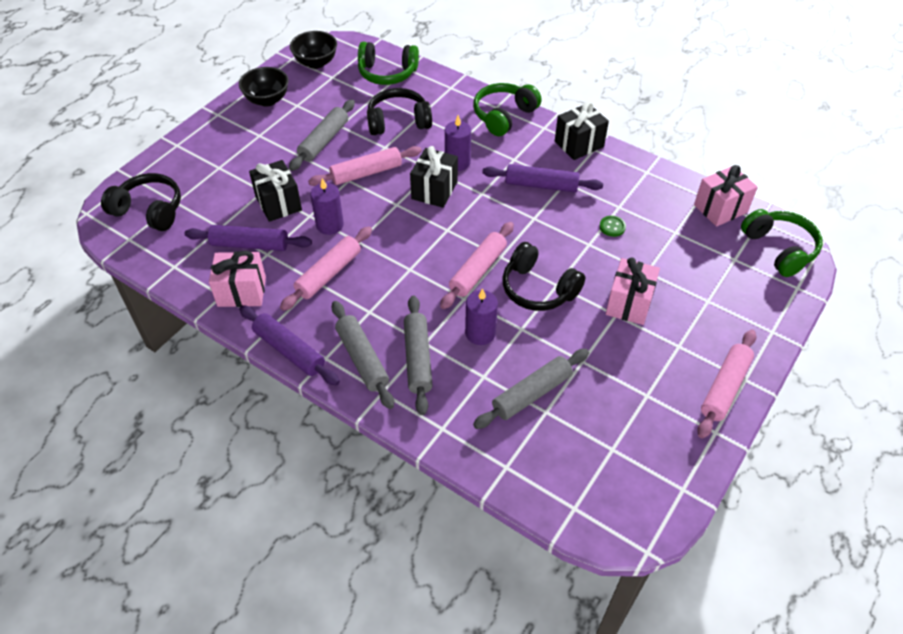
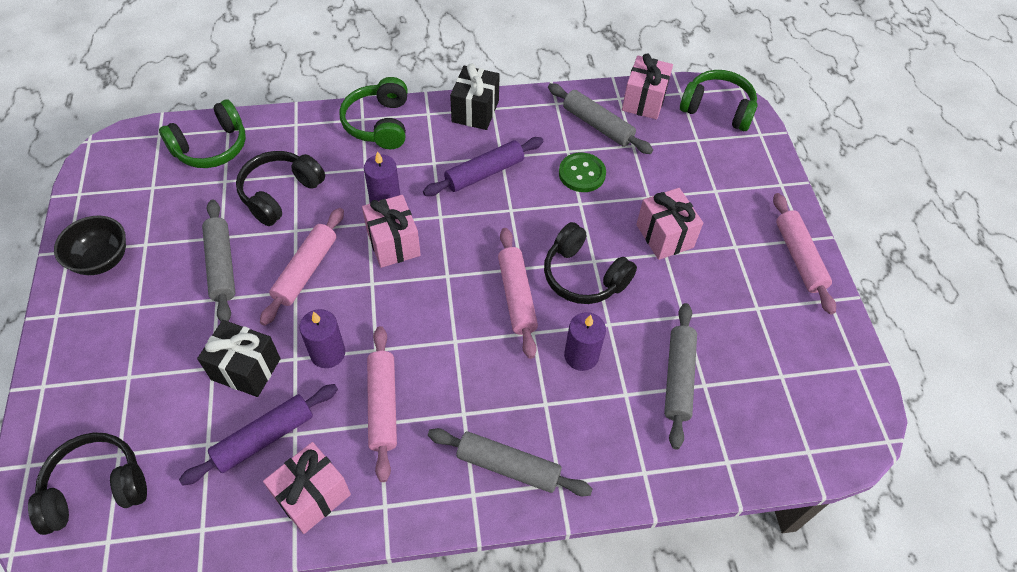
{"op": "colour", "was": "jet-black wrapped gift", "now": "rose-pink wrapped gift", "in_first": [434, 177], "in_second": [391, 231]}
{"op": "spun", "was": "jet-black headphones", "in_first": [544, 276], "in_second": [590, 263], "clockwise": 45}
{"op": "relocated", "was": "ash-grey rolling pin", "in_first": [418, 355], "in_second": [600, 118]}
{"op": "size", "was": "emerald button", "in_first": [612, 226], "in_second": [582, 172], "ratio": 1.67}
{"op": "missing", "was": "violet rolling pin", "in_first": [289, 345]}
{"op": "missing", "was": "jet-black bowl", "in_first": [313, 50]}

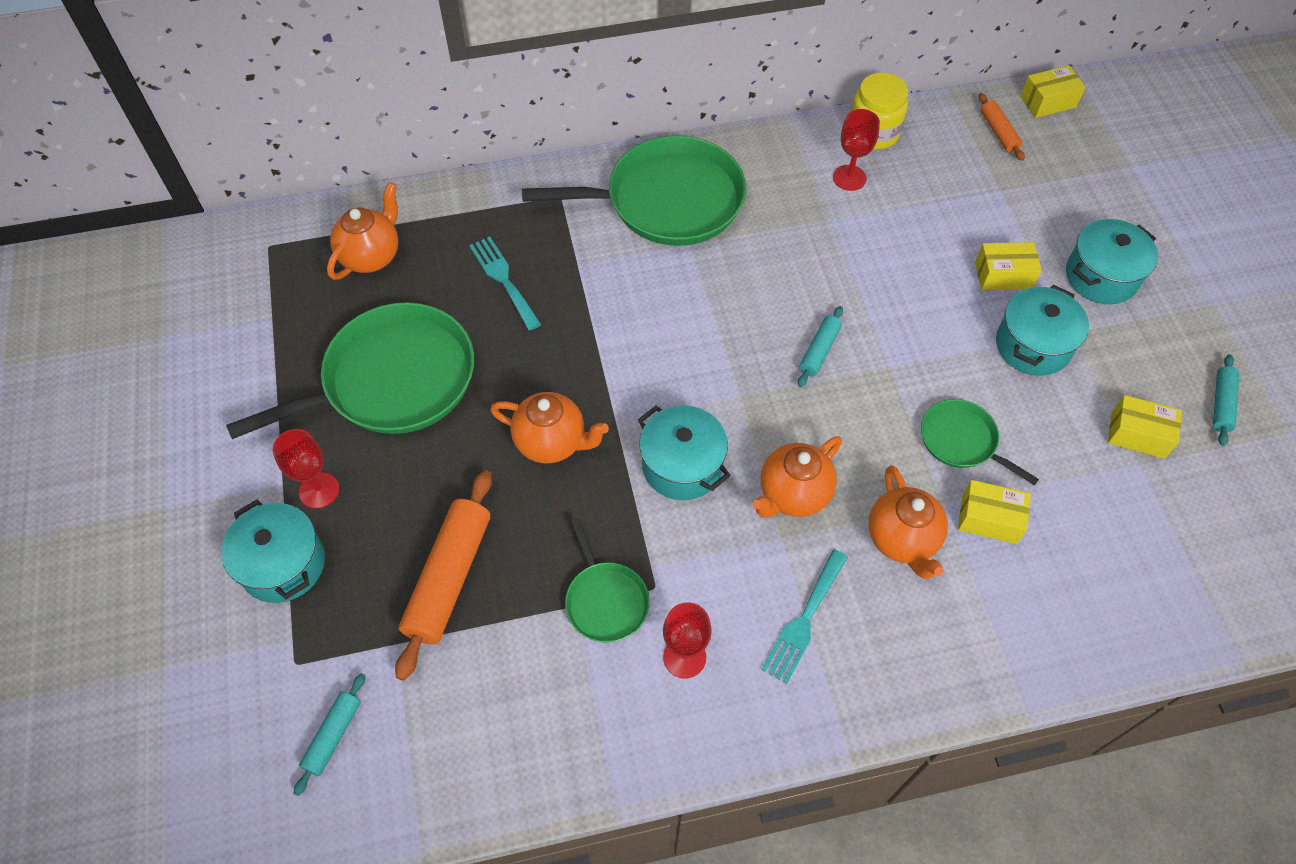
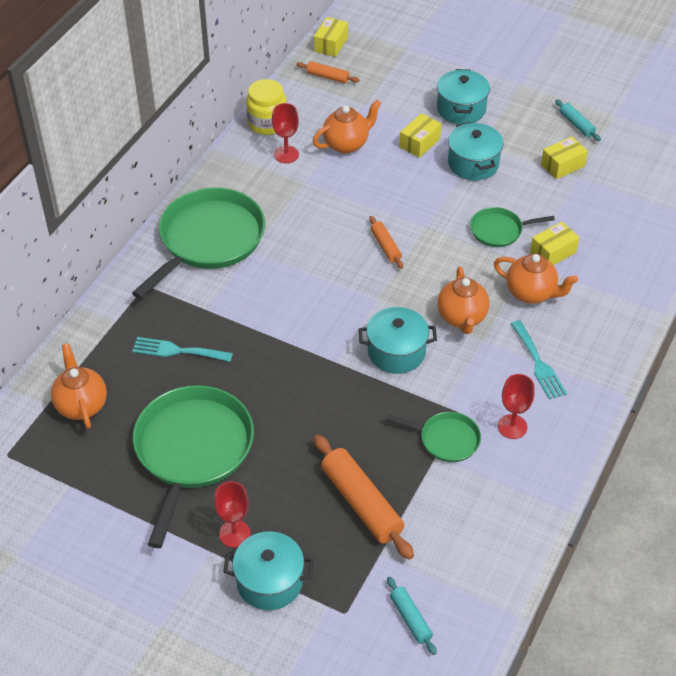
{"op": "relocated", "was": "bright orange teapot", "in_first": [549, 427], "in_second": [347, 126]}
{"op": "colour", "was": "aqua rolling pin", "now": "bright orange rolling pin", "in_first": [820, 346], "in_second": [386, 242]}

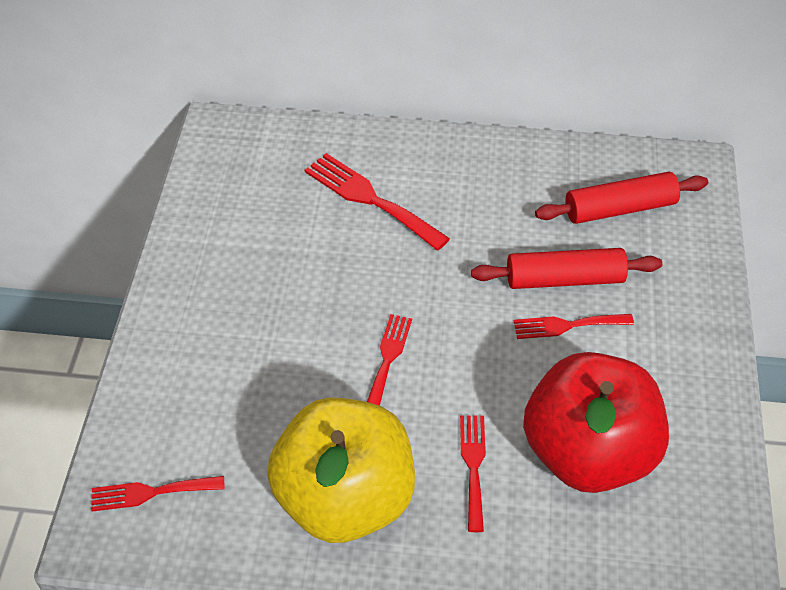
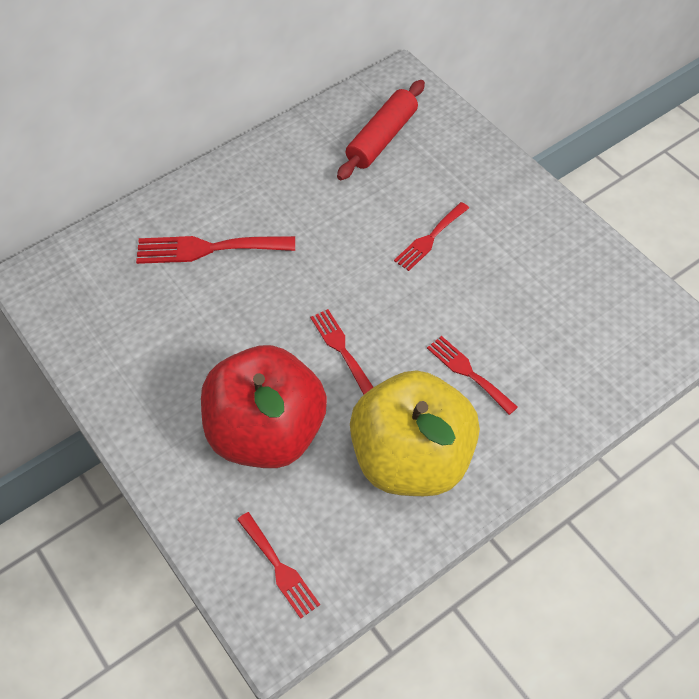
{"op": "relocated", "was": "red apple fruit", "in_first": [596, 422], "in_second": [264, 406]}
{"op": "spun", "was": "red dinner fork", "in_first": [158, 493], "in_second": [278, 565], "clockwise": -75}
{"op": "missing", "was": "red rolling pin", "in_first": [566, 268]}

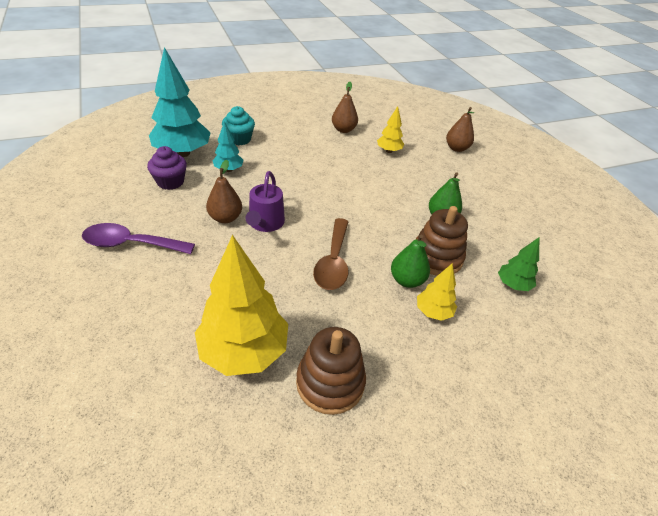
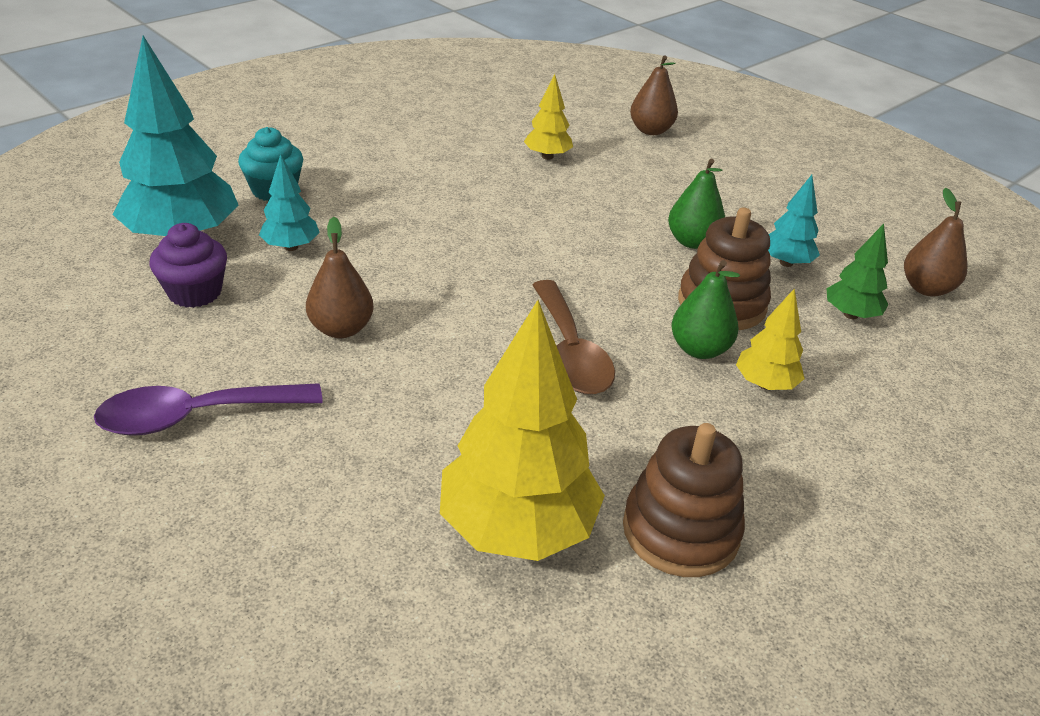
{"op": "appeared", "now": "aqua fir tree", "in_second": [794, 221]}
{"op": "relocated", "was": "dark brown pear fruit", "in_first": [345, 107], "in_second": [936, 242]}
{"op": "missing", "was": "violet sprinkling can", "in_first": [265, 201]}

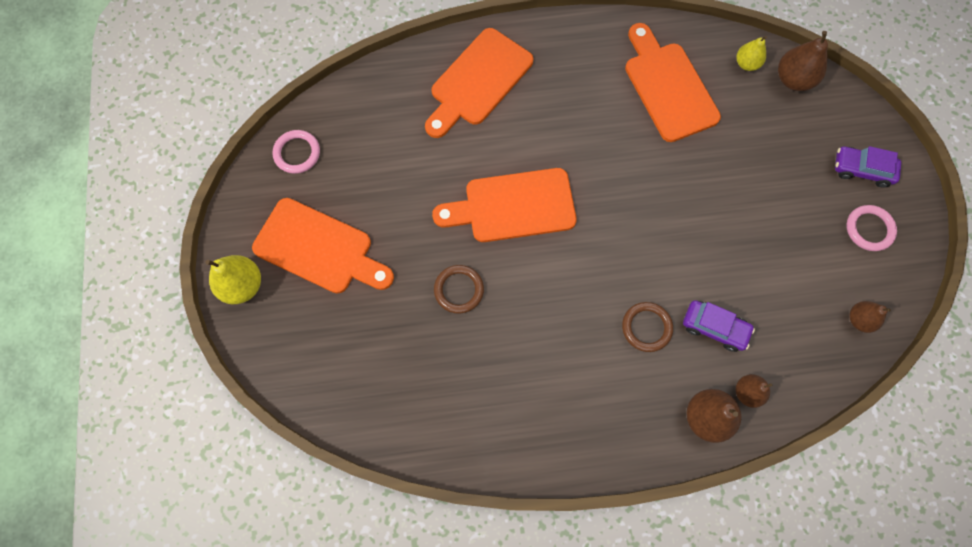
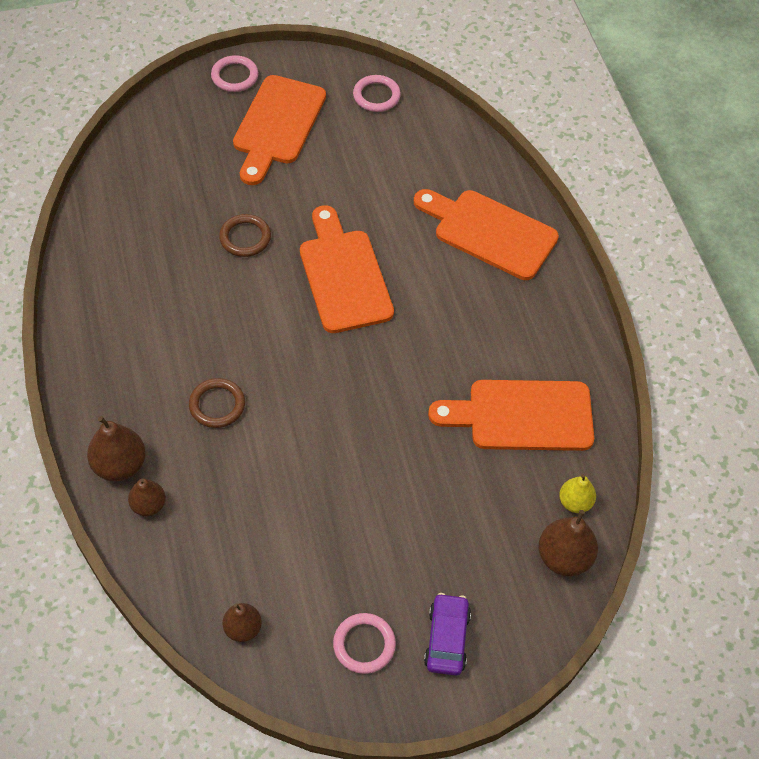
{"op": "exchanged", "was": "golden pear fruit", "now": "rose-pink hoop", "in_first": [233, 279], "in_second": [235, 73]}
{"op": "spun", "was": "bright orange bread board", "in_first": [673, 82], "in_second": [511, 415], "clockwise": -150}
{"op": "missing", "was": "violet car", "in_first": [719, 326]}

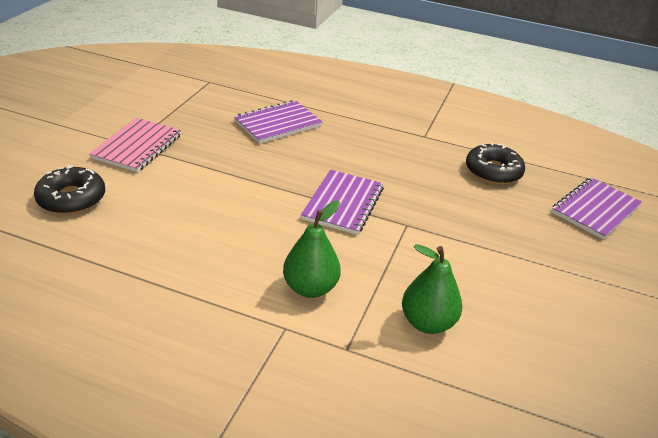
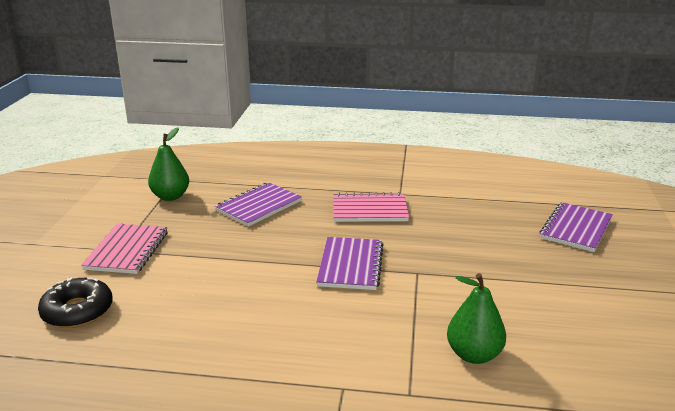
{"op": "relocated", "was": "emerald pear fruit", "in_first": [312, 249], "in_second": [168, 164]}
{"op": "appeared", "now": "rose-pink exercise book", "in_second": [371, 207]}
{"op": "missing", "was": "jet-black glazed donut", "in_first": [495, 163]}

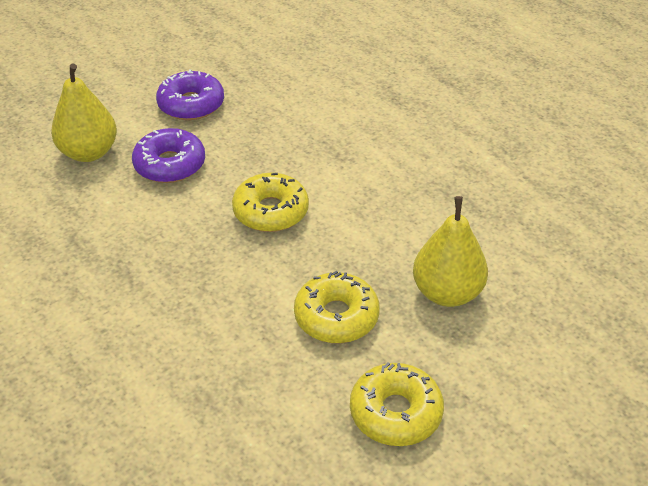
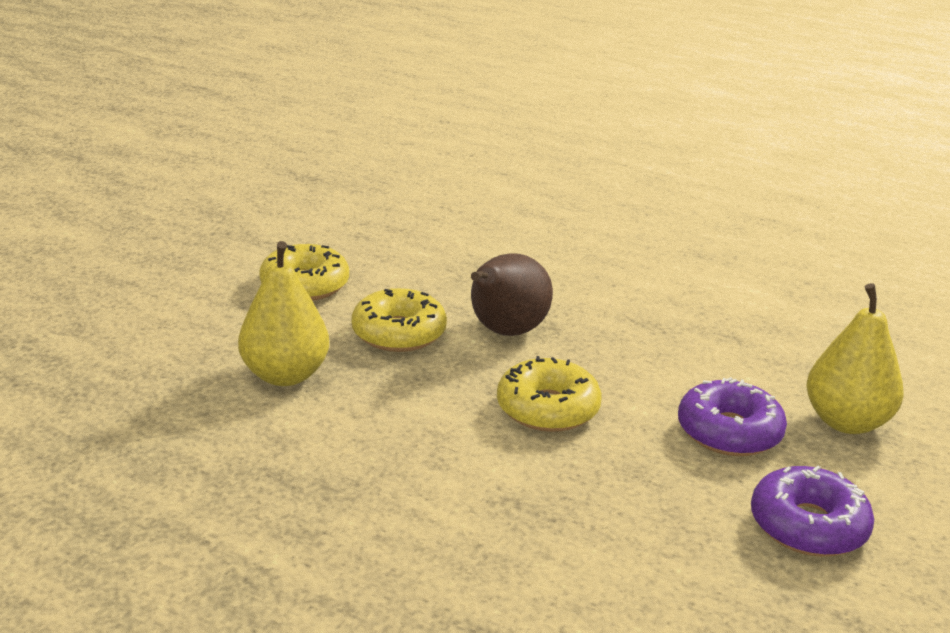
{"op": "appeared", "now": "dark brown pear fruit", "in_second": [512, 294]}

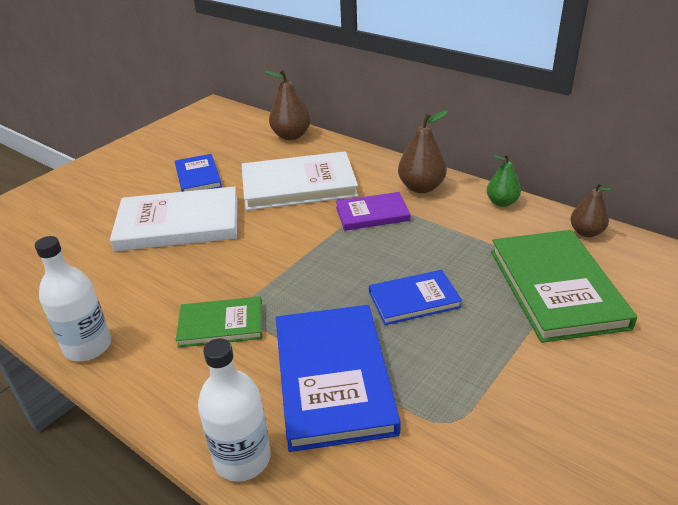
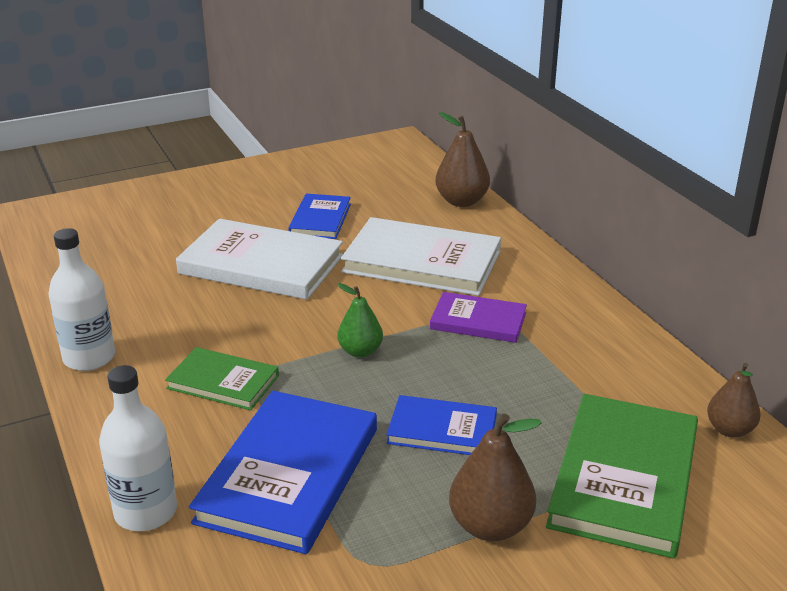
{"op": "relocated", "was": "emerald pear fruit", "in_first": [504, 180], "in_second": [360, 320]}
{"op": "relocated", "was": "dark brown pear fruit", "in_first": [423, 151], "in_second": [495, 477]}

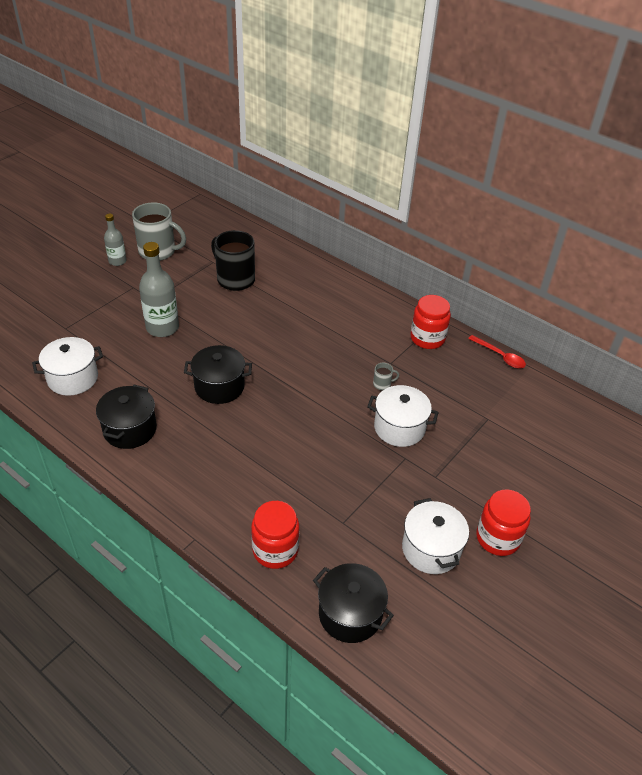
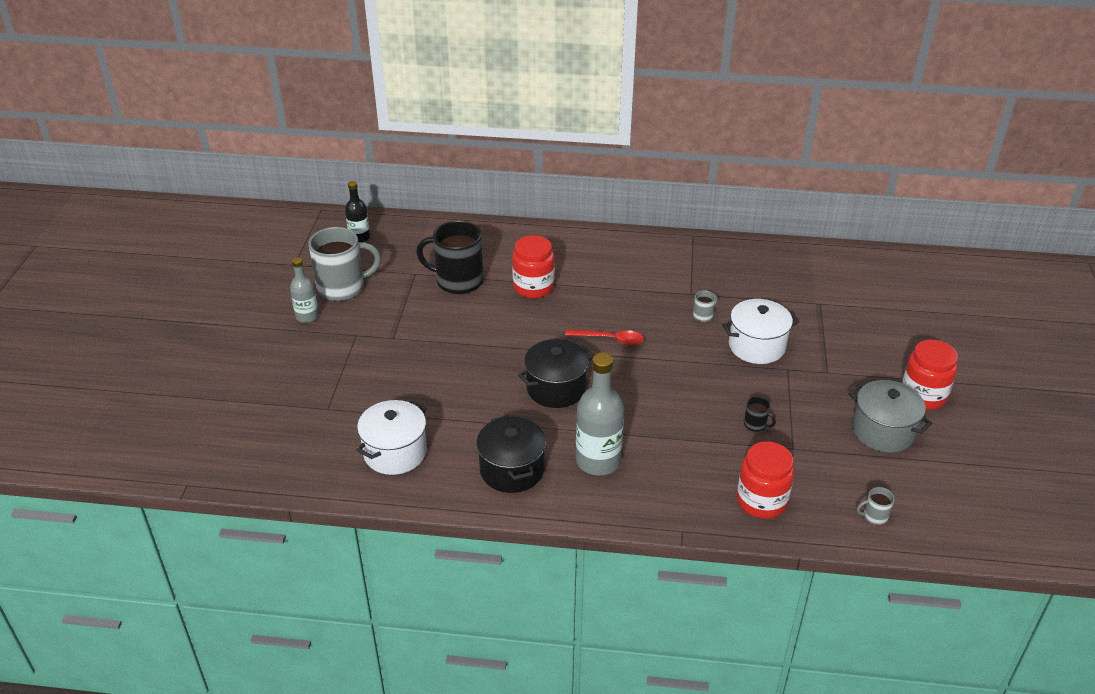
{"op": "appeared", "now": "jet-black drink bottle", "in_second": [357, 211]}
{"op": "relocated", "was": "red jam jar", "in_first": [430, 322], "in_second": [533, 266]}
{"op": "relocated", "was": "red spoon", "in_first": [497, 352], "in_second": [604, 337]}
{"op": "relocated", "was": "ash-grey drink bottle", "in_first": [159, 289], "in_second": [600, 414]}
{"op": "appeared", "now": "jet-black coffee mug", "in_second": [760, 414]}
{"op": "colour", "was": "white cooking pot", "now": "ash-grey cooking pot", "in_first": [435, 536], "in_second": [890, 416]}
{"op": "exchanged", "was": "jet-black cooking pot", "now": "ash-grey coffee mug", "in_first": [353, 603], "in_second": [876, 506]}

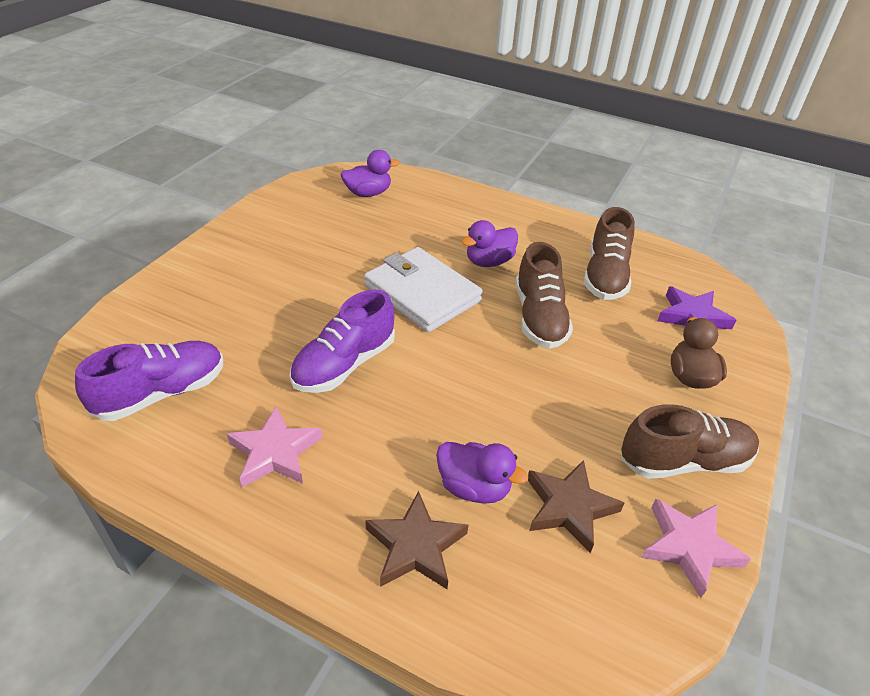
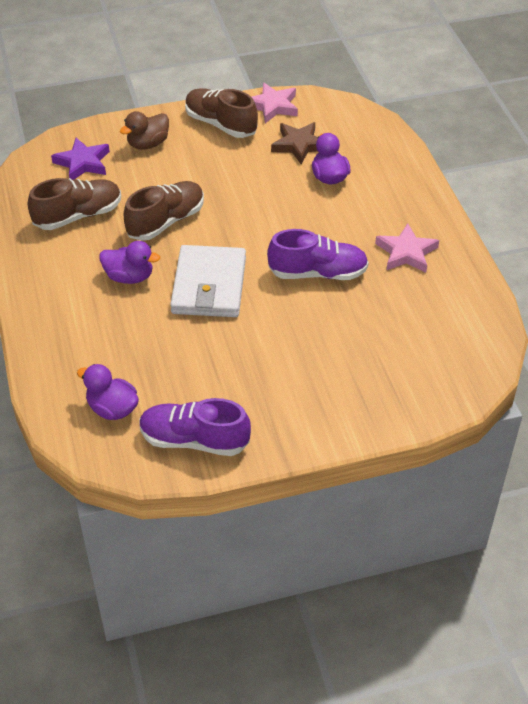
{"op": "relocated", "was": "violet lace-up shoe", "in_first": [149, 381], "in_second": [195, 427]}
{"op": "missing", "was": "dark brown star", "in_first": [416, 540]}

